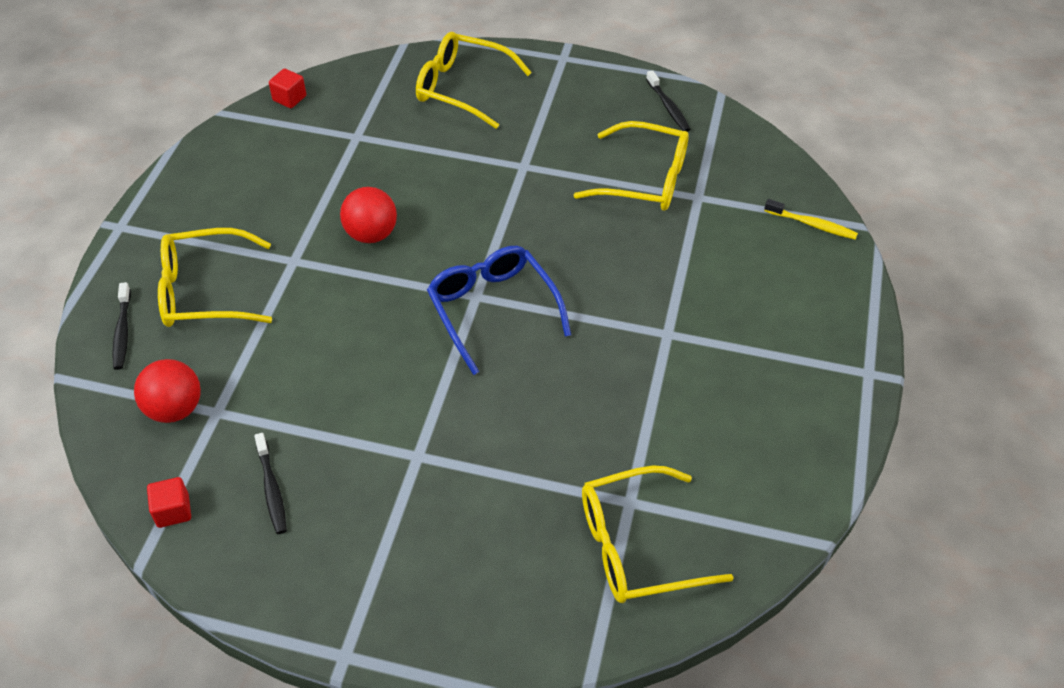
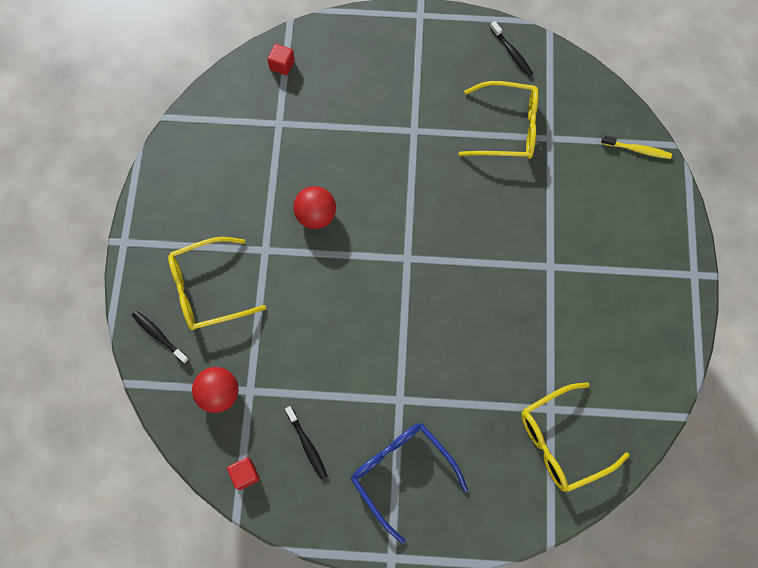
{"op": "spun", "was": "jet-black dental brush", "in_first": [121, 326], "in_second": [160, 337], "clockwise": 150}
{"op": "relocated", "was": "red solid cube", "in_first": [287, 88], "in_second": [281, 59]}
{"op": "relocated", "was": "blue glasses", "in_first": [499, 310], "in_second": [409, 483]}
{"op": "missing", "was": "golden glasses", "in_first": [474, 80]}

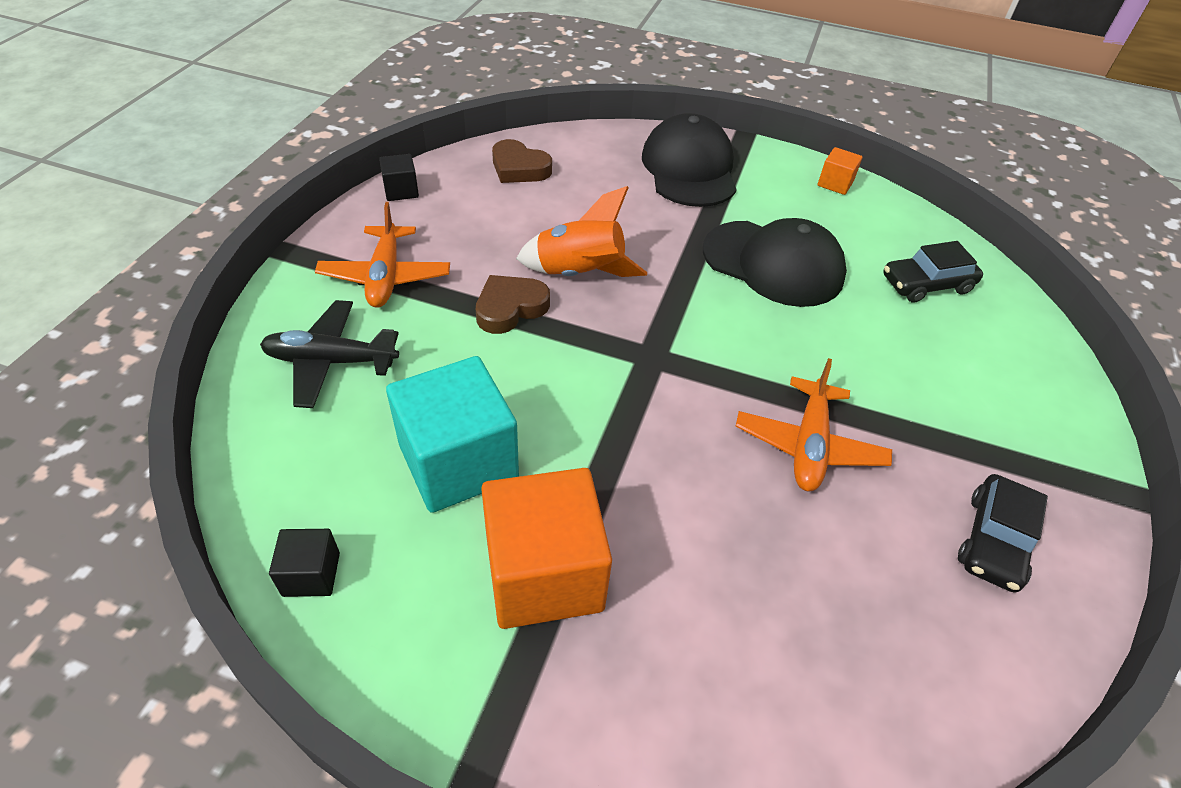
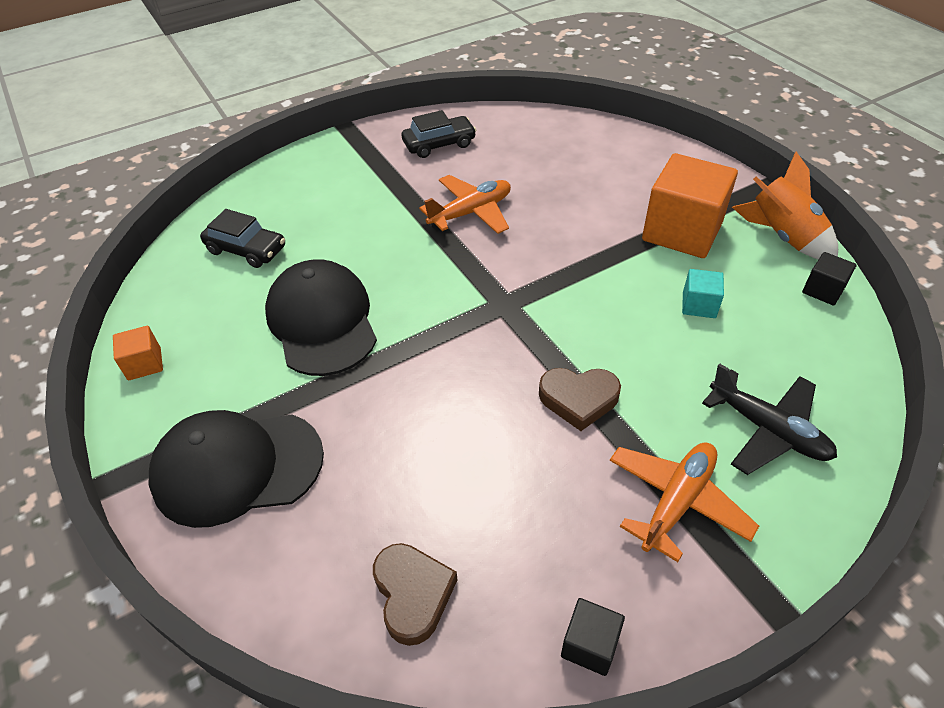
{"op": "spun", "was": "jet-black cap", "in_first": [689, 160], "in_second": [236, 469], "clockwise": 45}
{"op": "size", "was": "aqua solid cube", "in_first": [452, 434], "in_second": [703, 293], "ratio": 0.46}
{"op": "relocated", "was": "bright orange toy rocket", "in_first": [581, 231], "in_second": [785, 206]}

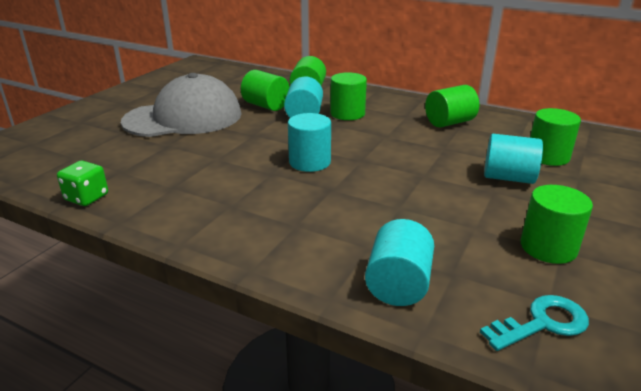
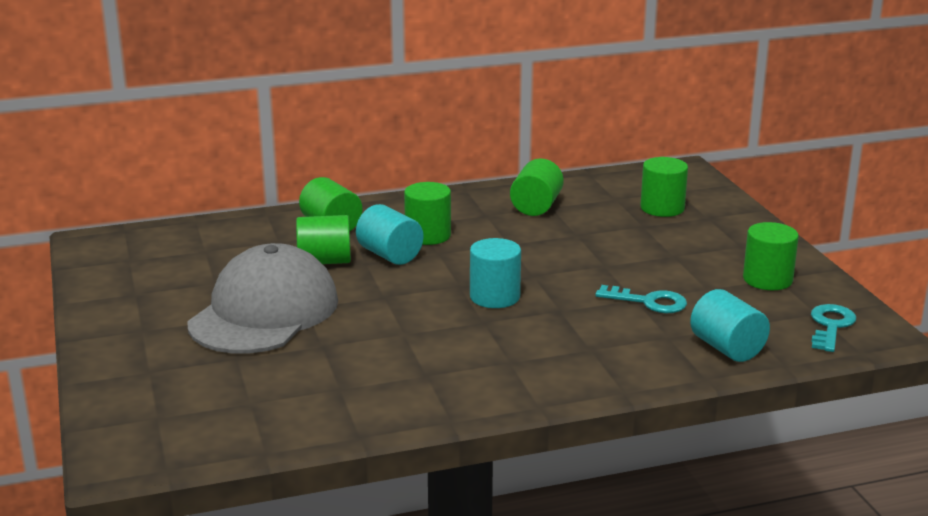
{"op": "appeared", "now": "aqua key", "in_second": [641, 299]}
{"op": "missing", "was": "emerald dice", "in_first": [82, 183]}
{"op": "missing", "was": "aqua cylinder shape", "in_first": [513, 159]}

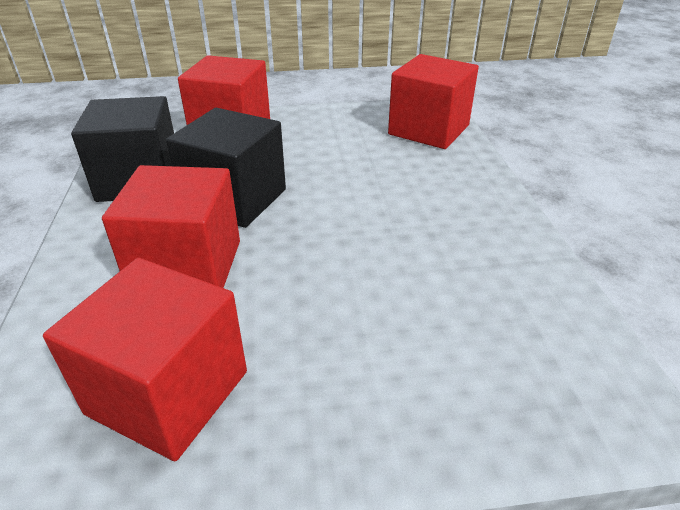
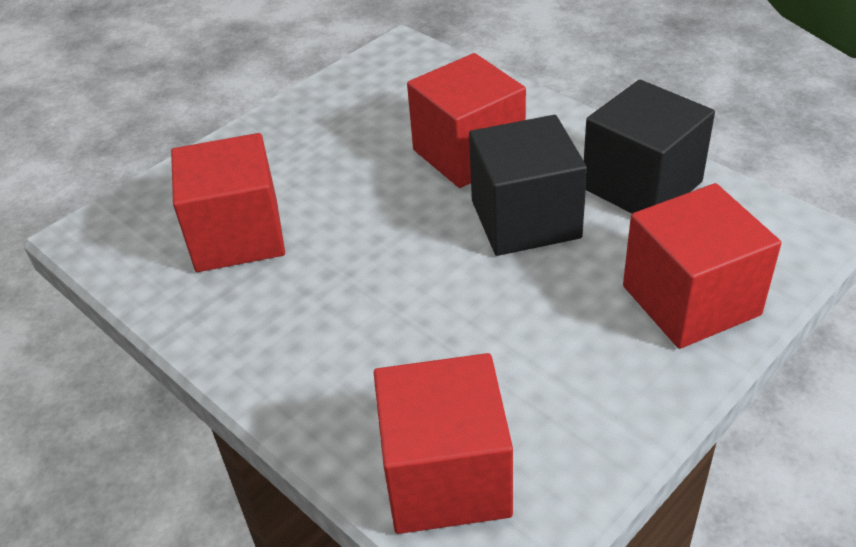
{"op": "relocated", "was": "red solid cube", "in_first": [145, 359], "in_second": [228, 202]}

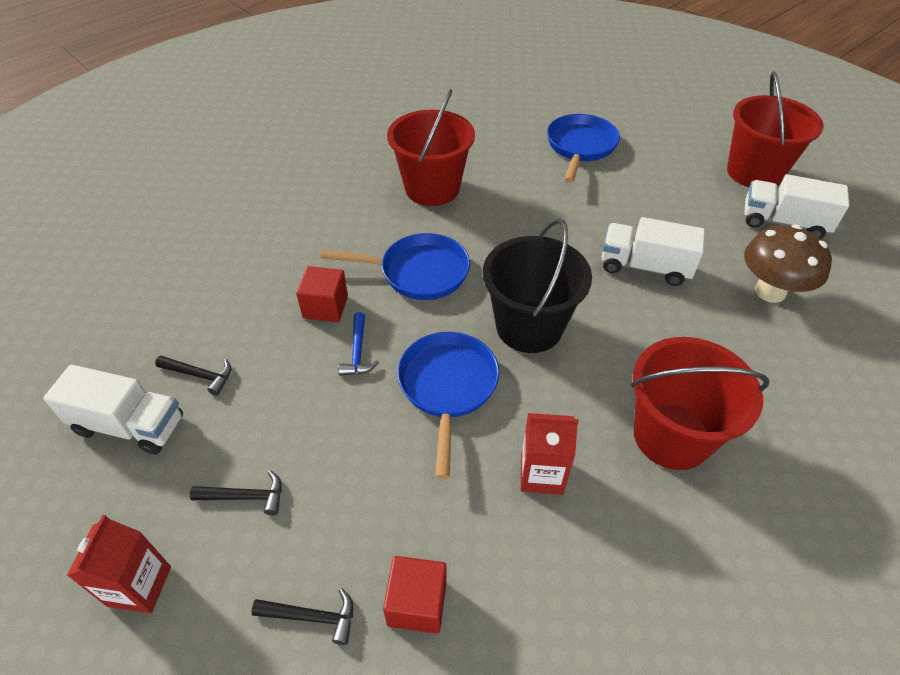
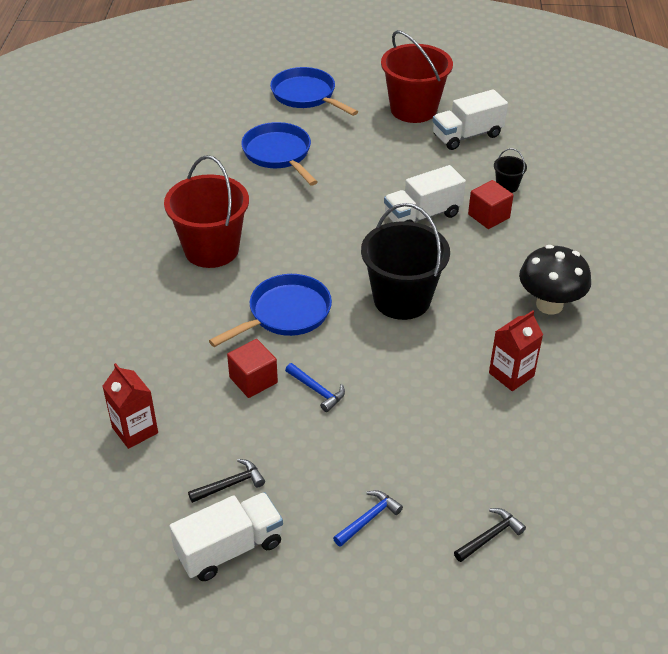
{"op": "relocated", "was": "red carton", "in_first": [119, 564], "in_second": [130, 406]}
{"op": "relocated", "was": "blue frying pan", "in_first": [448, 405], "in_second": [314, 91]}
{"op": "colour", "was": "jet-black claw hammer", "now": "blue claw hammer", "in_first": [236, 493], "in_second": [368, 518]}
{"op": "relocated", "was": "red solid cube", "in_first": [415, 595], "in_second": [491, 204]}
{"op": "exchanged", "was": "dark brown mushroom", "now": "jet-black pail", "in_first": [788, 264], "in_second": [510, 170]}
{"op": "exchanged", "was": "red pail", "now": "jet-black mushroom", "in_first": [700, 403], "in_second": [555, 280]}

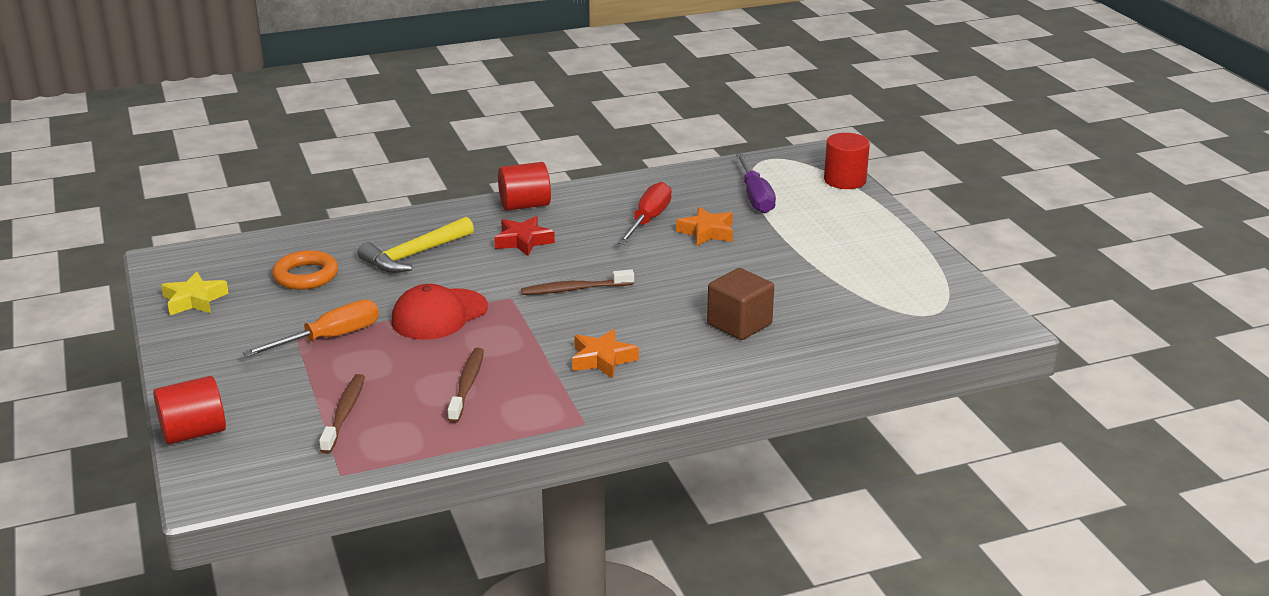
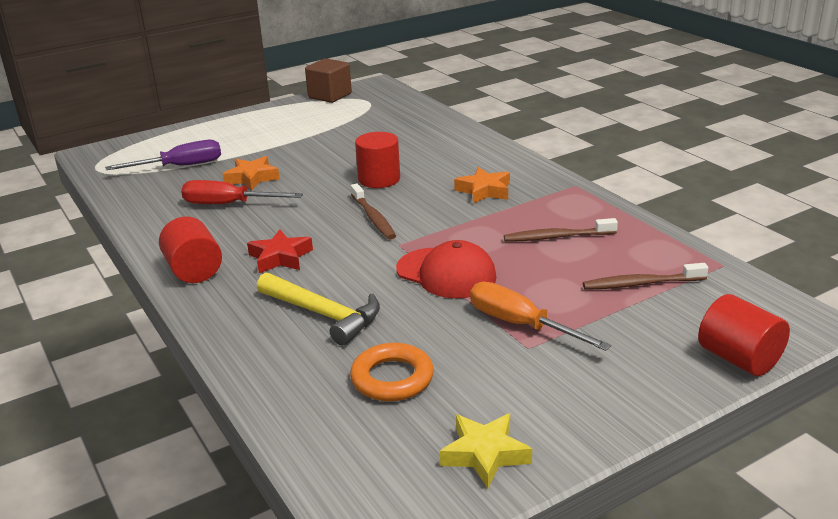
{"op": "relocated", "was": "dark brown solid cube", "in_first": [740, 304], "in_second": [328, 80]}
{"op": "relocated", "was": "red cylinder shape", "in_first": [847, 161], "in_second": [377, 160]}

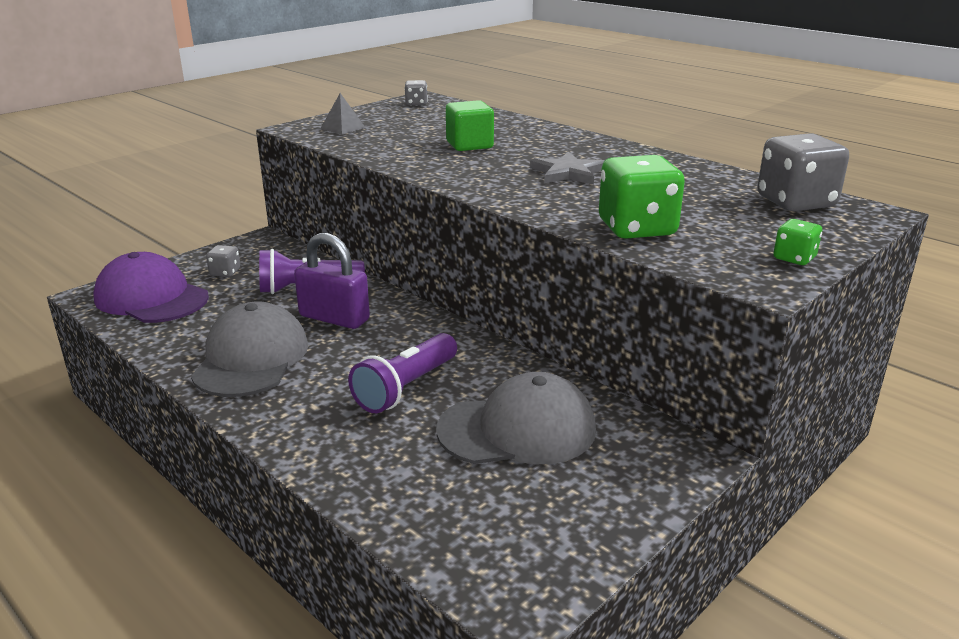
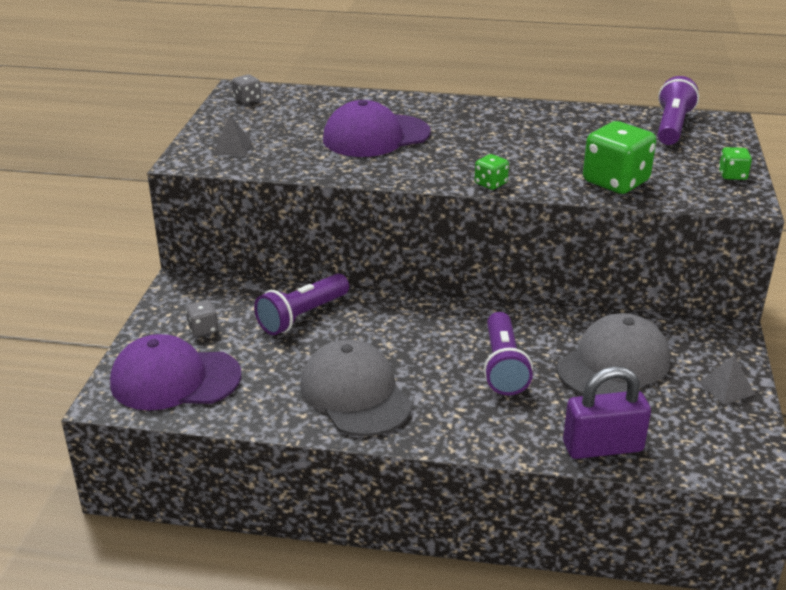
{"op": "exchanged", "was": "emerald solid cube", "now": "violet cap", "in_first": [470, 125], "in_second": [377, 128]}
{"op": "appeared", "now": "emerald dice", "in_second": [491, 172]}
{"op": "relocated", "was": "violet small lock", "in_first": [332, 281], "in_second": [607, 412]}
{"op": "exchanged", "was": "ash-grey dice", "now": "violet torch", "in_first": [803, 172], "in_second": [678, 110]}
{"op": "appeared", "now": "ash-grey pyramid shape", "in_second": [727, 380]}
{"op": "missing", "was": "ash-grey star", "in_first": [567, 168]}

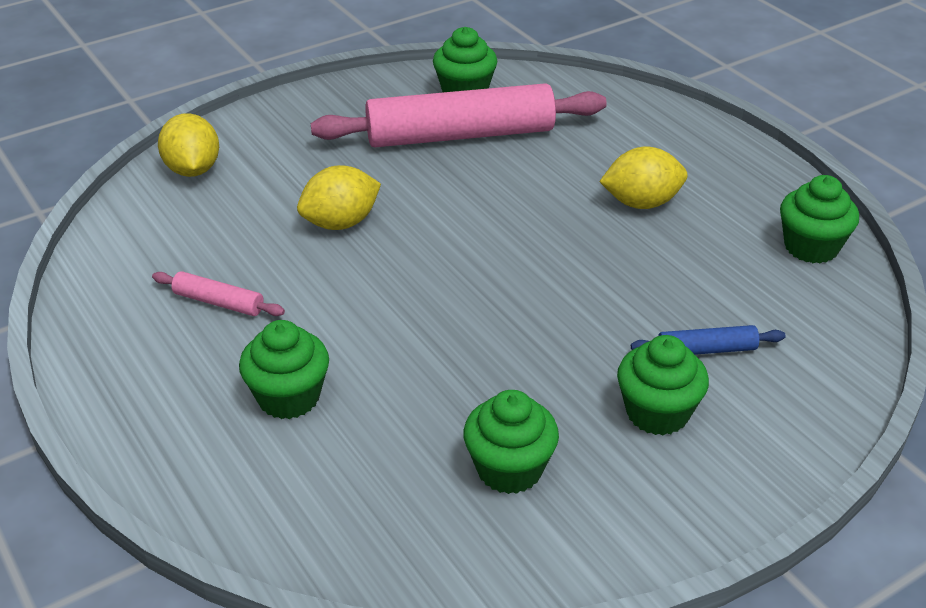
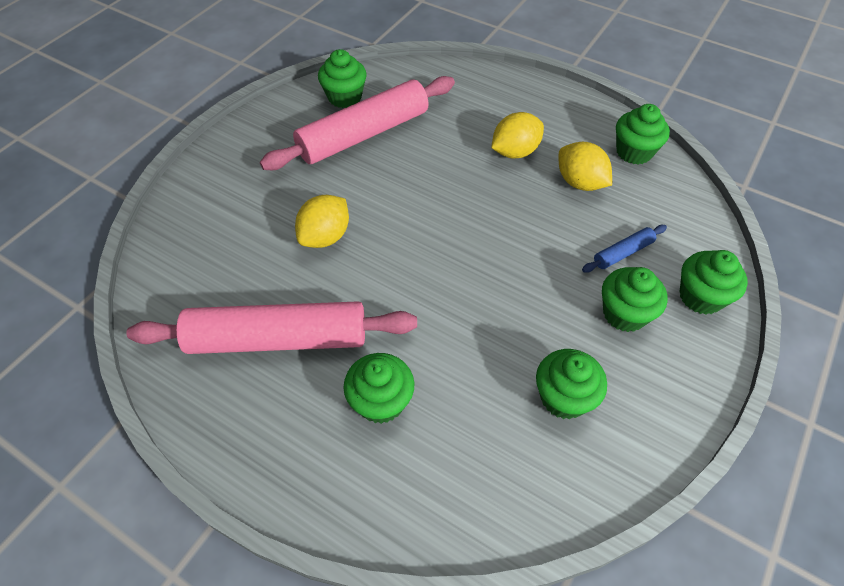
{"op": "size", "was": "rose-pink rolling pin", "in_first": [218, 293], "in_second": [271, 327], "ratio": 2.37}
{"op": "relocated", "was": "golden citrus fruit", "in_first": [188, 145], "in_second": [585, 166]}
{"op": "appeared", "now": "emerald muffin", "in_second": [713, 282]}

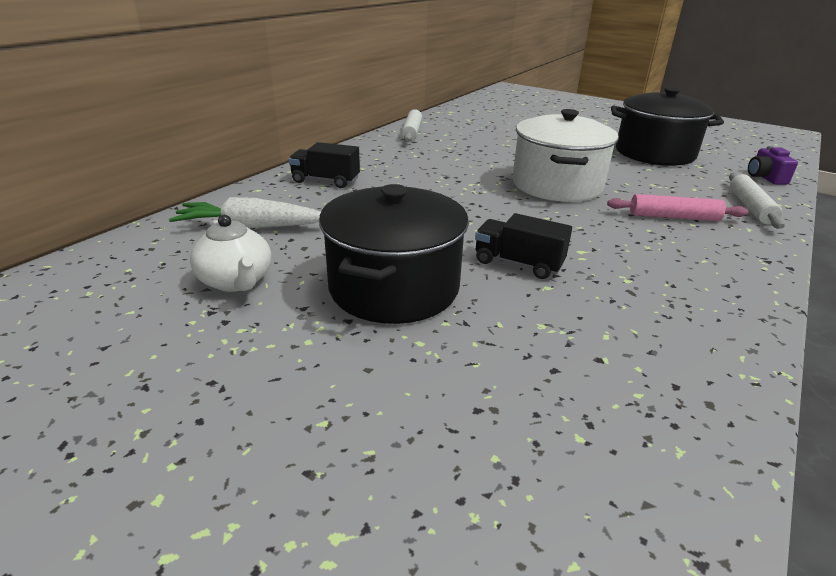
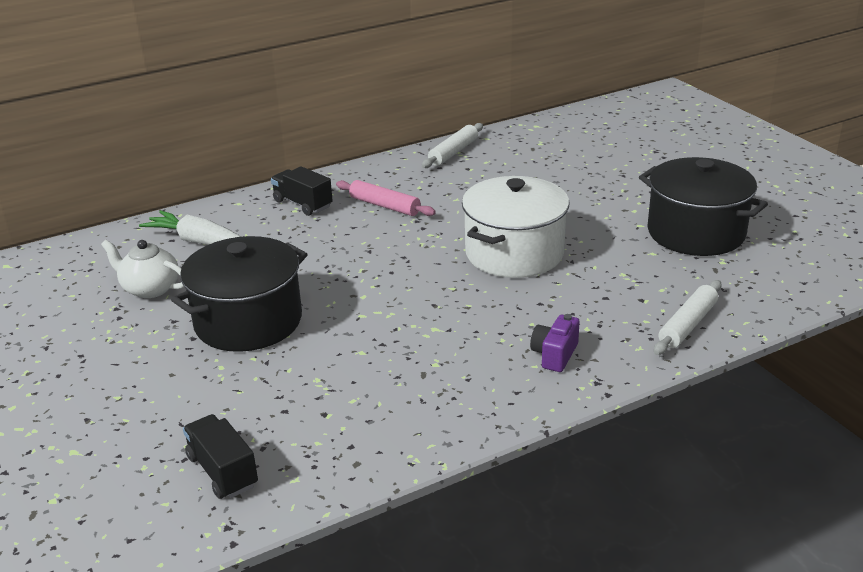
{"op": "spun", "was": "white teapot", "in_first": [230, 253], "in_second": [142, 269], "clockwise": 120}
{"op": "relocated", "was": "jet-black truck", "in_first": [523, 246], "in_second": [220, 456]}
{"op": "relocated", "was": "rose-pink rolling pin", "in_first": [677, 207], "in_second": [386, 198]}
{"op": "relocated", "was": "violet compact camera", "in_first": [773, 165], "in_second": [555, 343]}

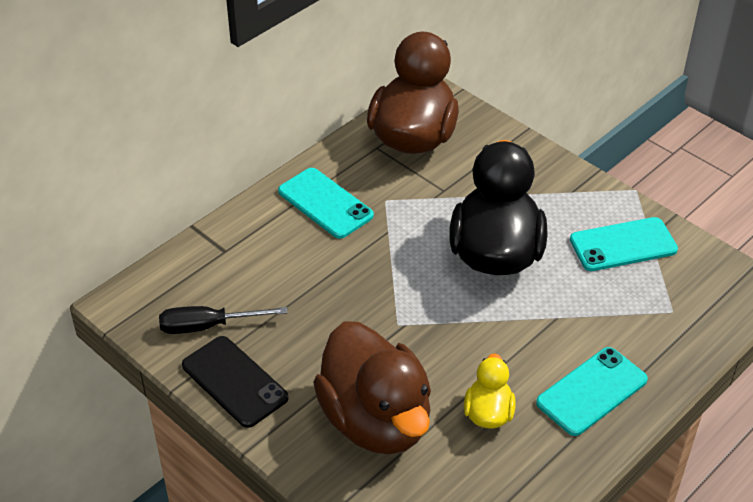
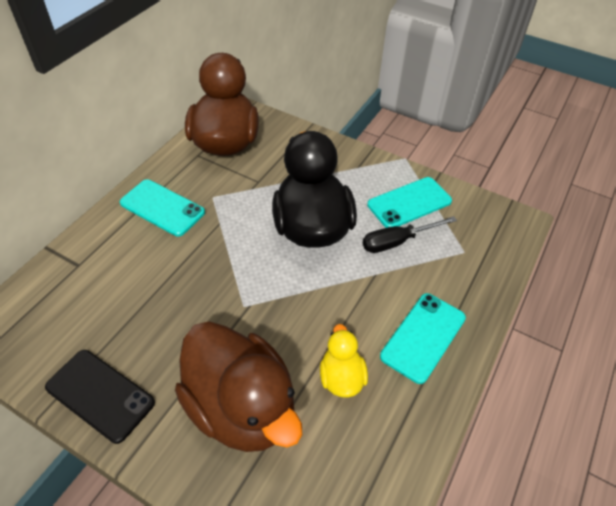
{"op": "relocated", "was": "jet-black flat screwdriver", "in_first": [223, 320], "in_second": [410, 234]}

